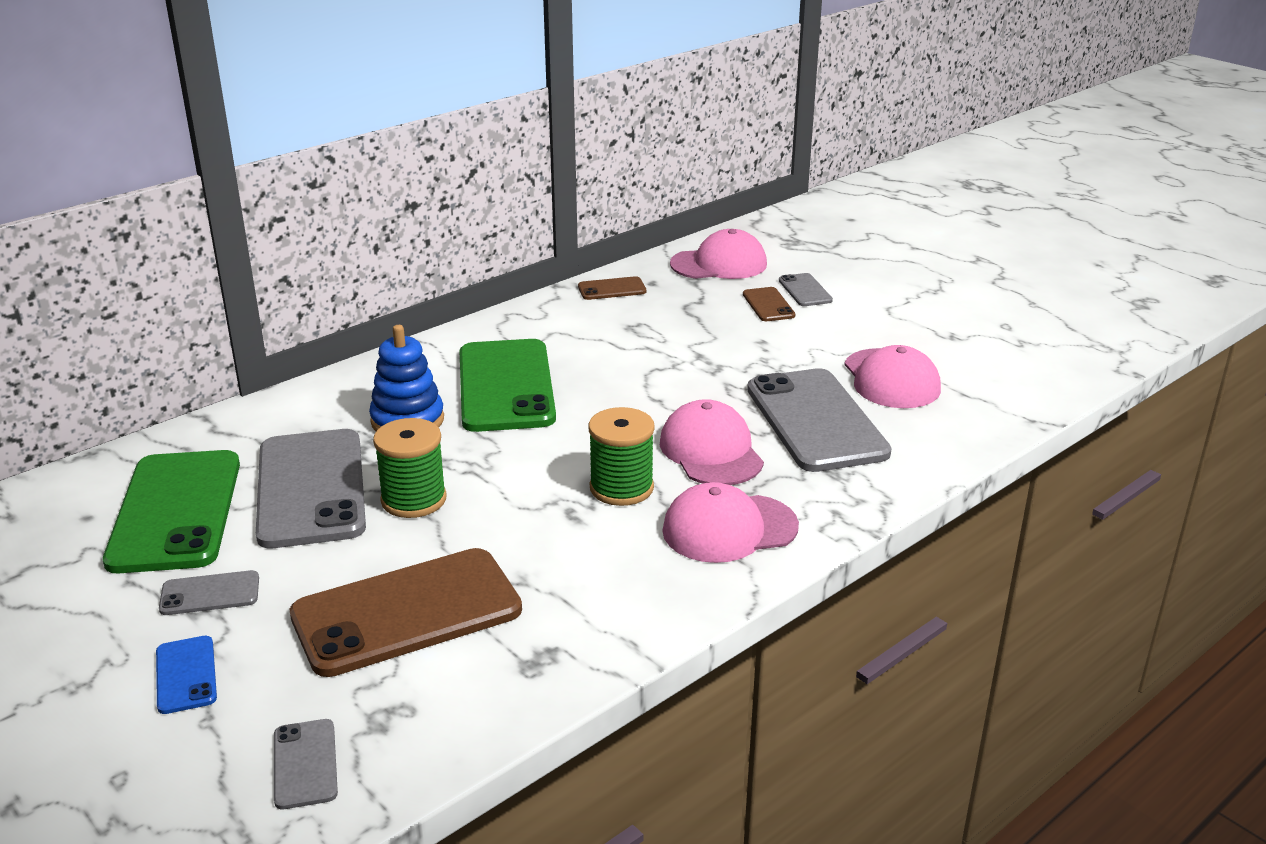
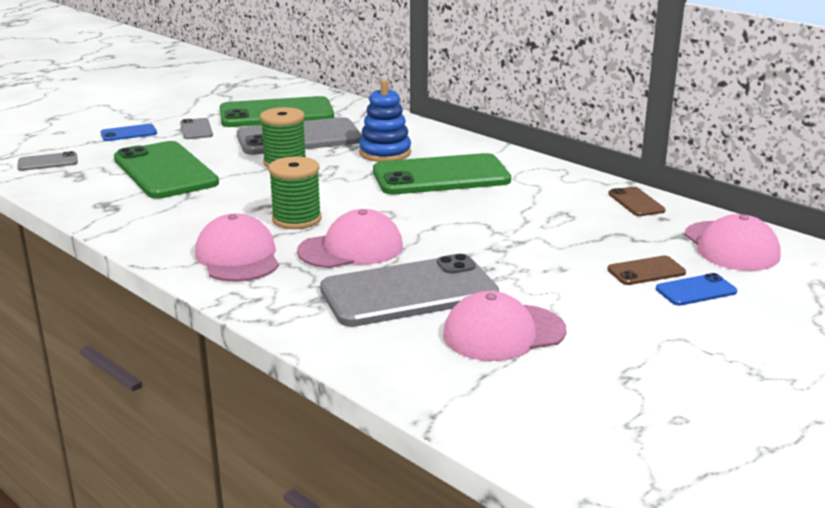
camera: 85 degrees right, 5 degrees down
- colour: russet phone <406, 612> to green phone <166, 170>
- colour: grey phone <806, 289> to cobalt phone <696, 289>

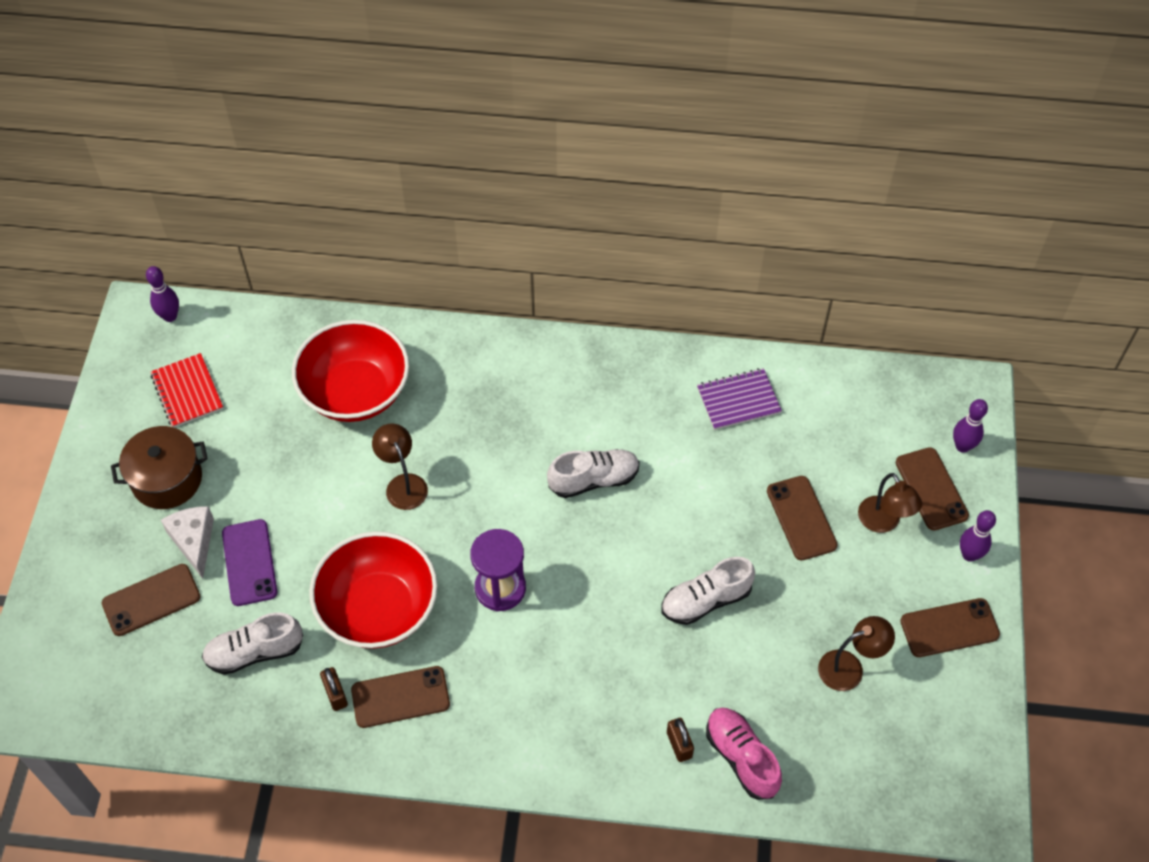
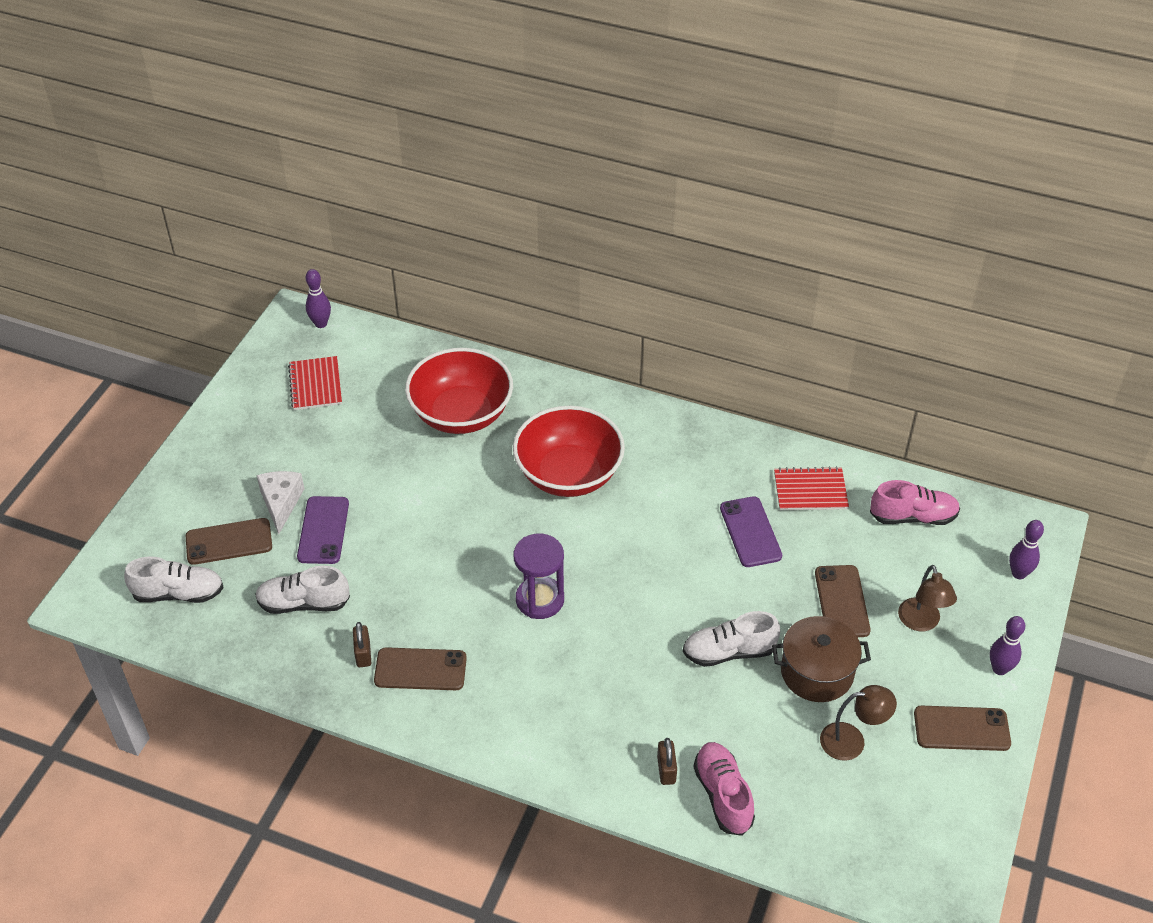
camera: 15 degrees right, 10 degrees down
- missing: russet reading lamp <400, 466>
- missing: russet phone <932, 489>
- appeared: violet phone <751, 531>
- appeared: rosy sneaker <915, 502>
- relocated: russet pot <159, 467> to <821, 659>
- relocated: scarlet serving bowl <373, 590> to <569, 451>
- relocated: snow-white sneaker <593, 473> to <174, 580>
- colour: violet exercise book <739, 399> to scarlet exercise book <811, 488>

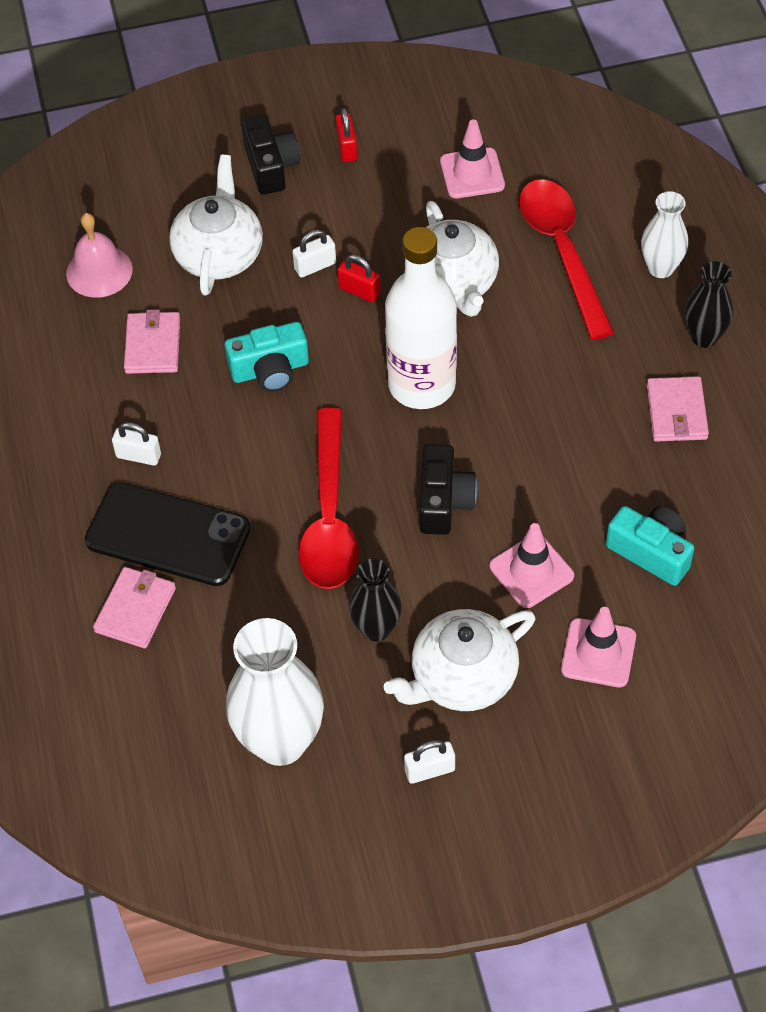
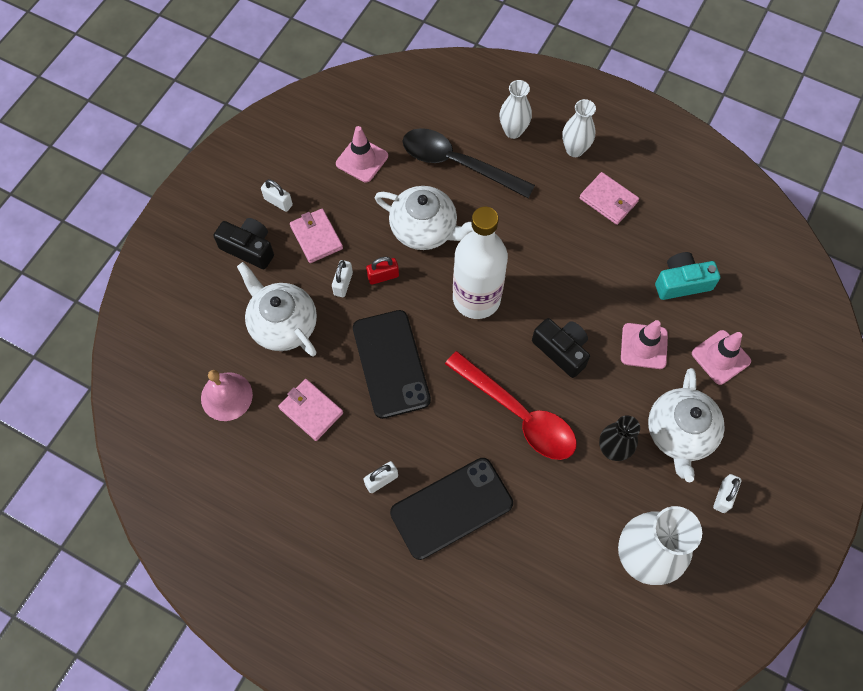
camera: 50 degrees left, 10 degrees up
- relocated: rosy billfold <134, 608> to <316, 236>
- exchanged: teal camera <267, 357> to jet-black phone <392, 364>
- colour: scarlet lock <346, 135> to snow-white lock <277, 195>
- colour: scarlet teaspoon <566, 259> to jet-black teaspoon <469, 163>
- colour: jet-black flower vase <709, 304> to snow-white flower vase <579, 128>

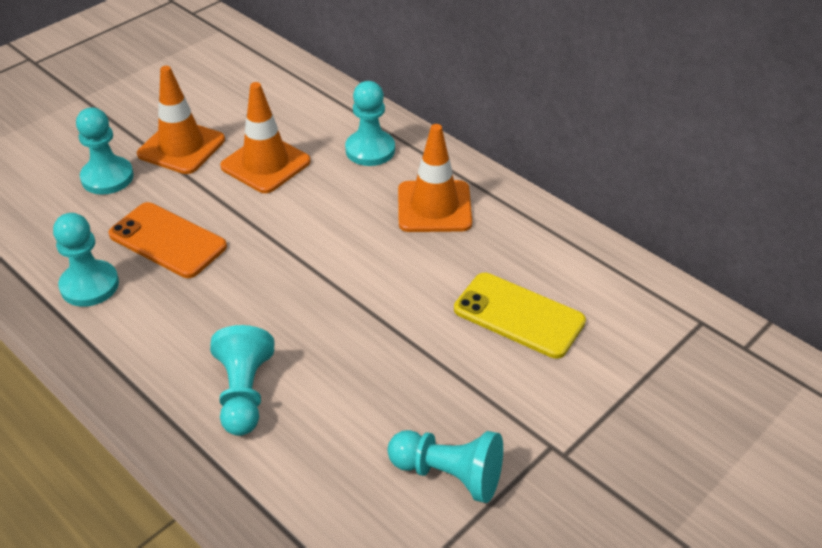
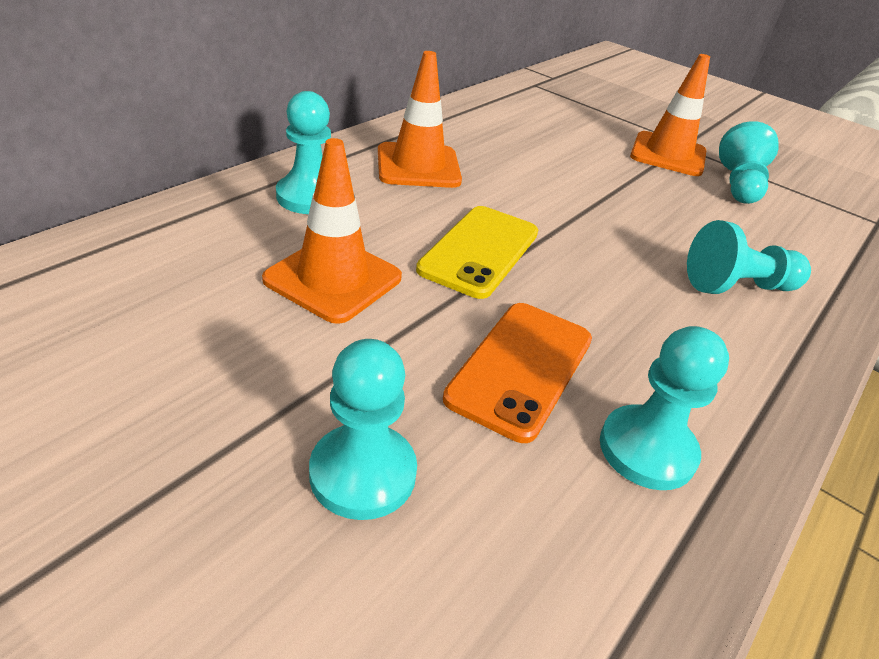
camera: 100 degrees left, 5 degrees down
- relocated: orange-coloured safety cone <181, 120> to <670, 115>
- relocated: yellow phone <520, 316> to <477, 252>

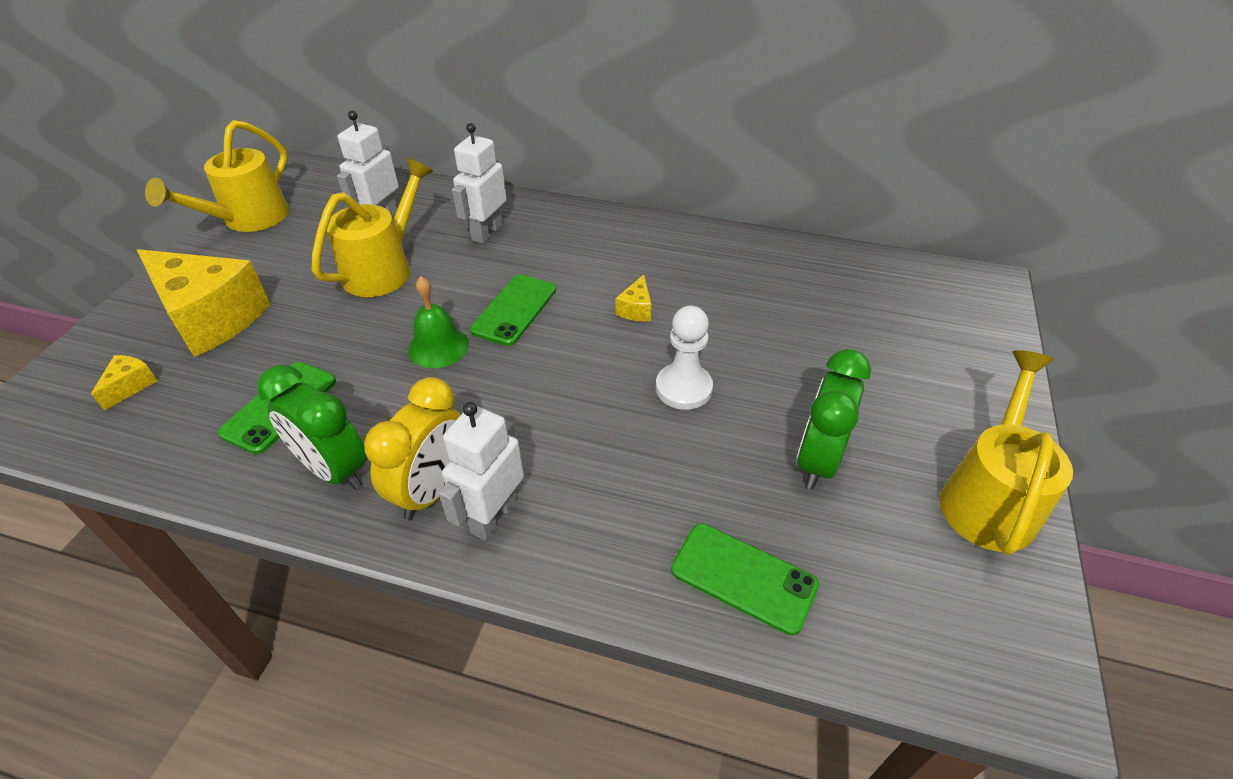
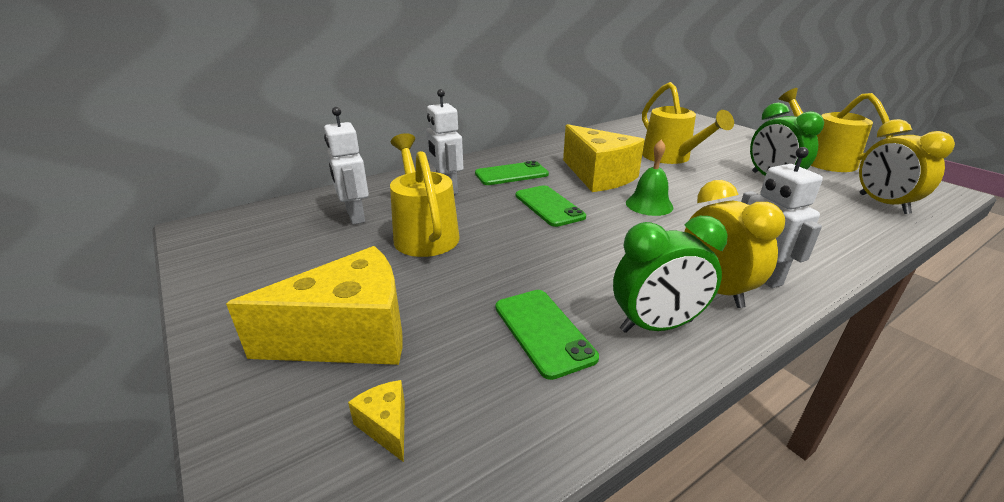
camera: 50 degrees left, 15 degrees down
- missing: snow-white chess pawn <684, 358>
- appeared: yellow bedside clock <907, 166>
- relocated: yellow watering pot <217, 176> to <688, 123>
- relocated: green school bell <438, 322> to <649, 178>
- relocated: green phone <745, 579> to <512, 173>
- size: yellow cheese <633, 298> = <604, 158> x2.50

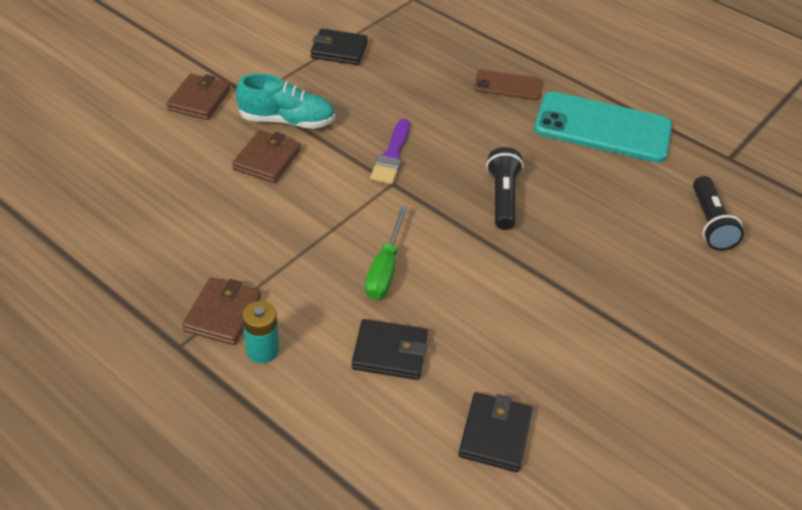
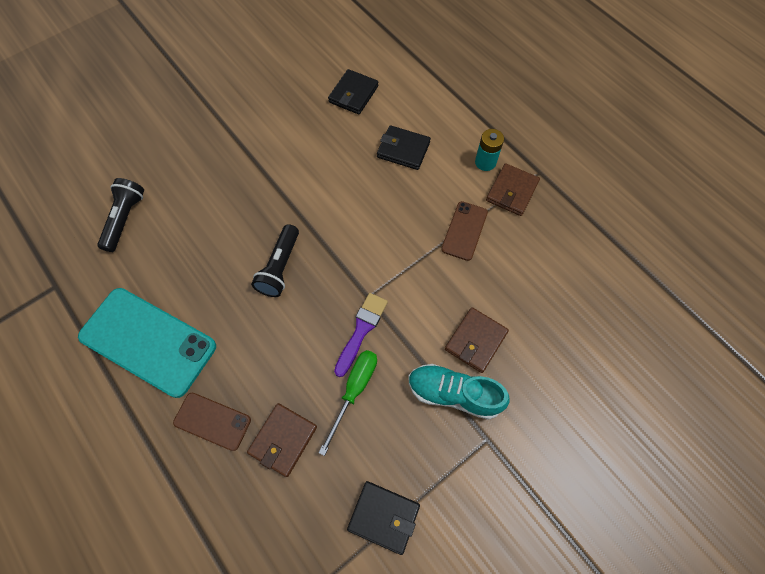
camera: 165 degrees left, 20 degrees up
- appeared: russet phone <464, 231>
- relocated: russet billfold <198, 97> to <282, 440>
- relocated: green flat screwdriver <386, 253> to <348, 403>

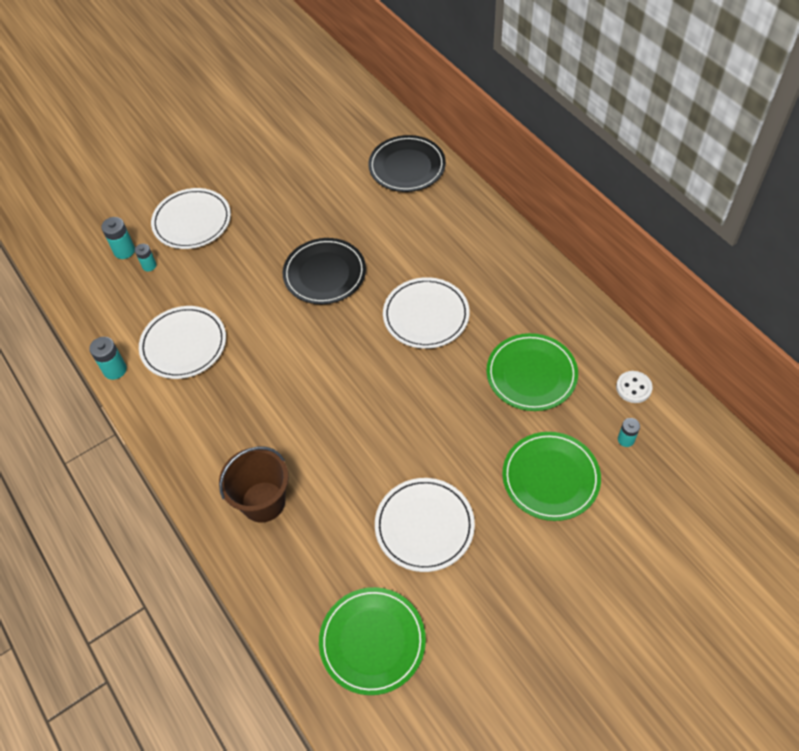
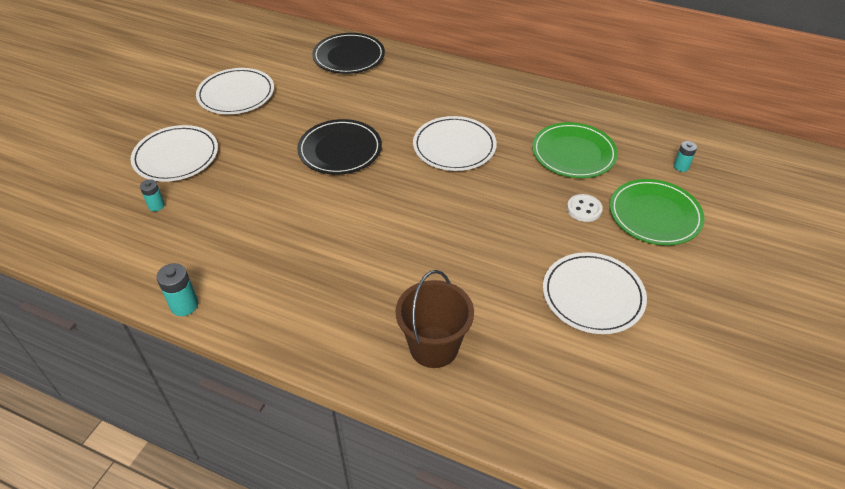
camera: 35 degrees left, 10 degrees down
- missing: teal battery <118, 238>
- missing: green dinner plate <372, 641>
- relocated: snow-white dinner plate <182, 342> to <235, 91>
- relocated: snow-white shirt button <634, 387> to <585, 208>

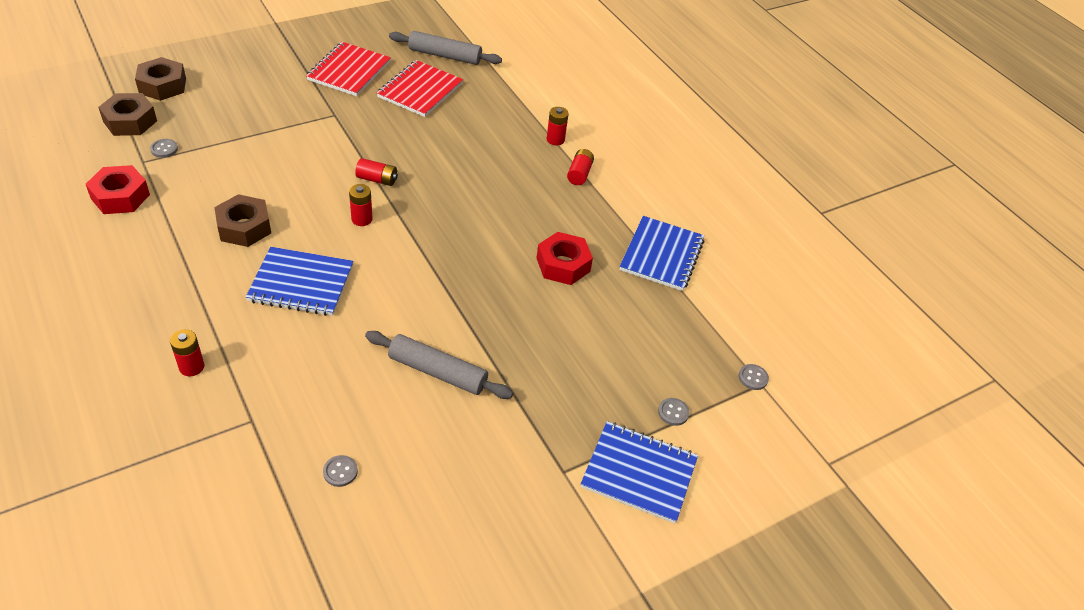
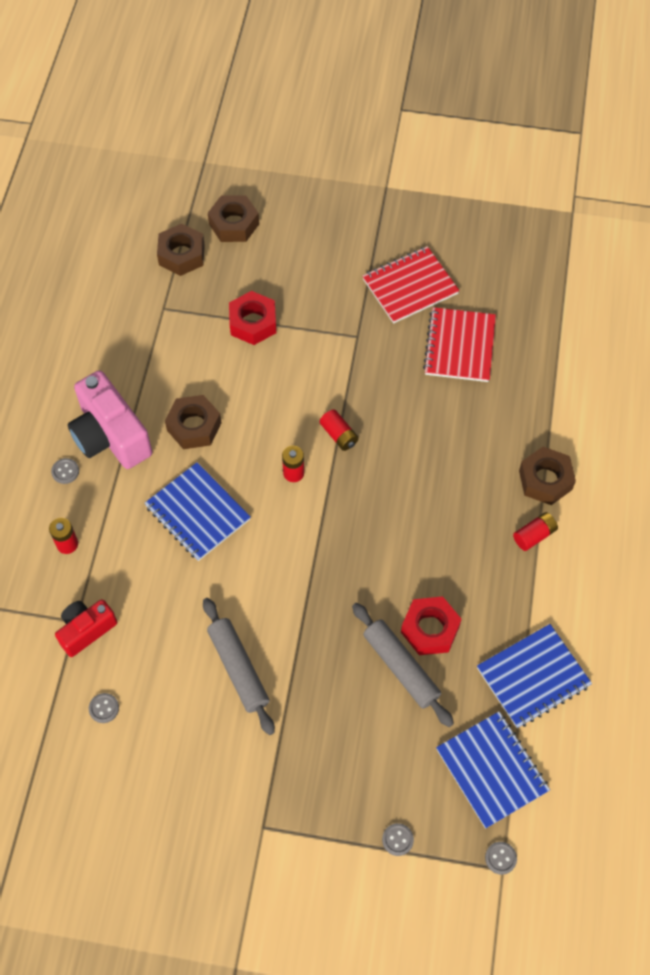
camera: 45 degrees right, 15 degrees up
- appeared: scarlet camera <86, 628>
- appeared: rosy camera <110, 419>
- relocated: scarlet hexagon nut <118, 189> to <252, 318>
- relocated: grey shirt button <164, 148> to <65, 471>
- relocated: grey dough roller <445, 48> to <403, 665>
- relocated: cobalt exercise book <639, 472> to <493, 770>
- exchanged: scarlet battery <558, 126> to russet hexagon nut <547, 476>
- spun: scarlet exercise book <420, 88> = <459, 344> 60 degrees counterclockwise

